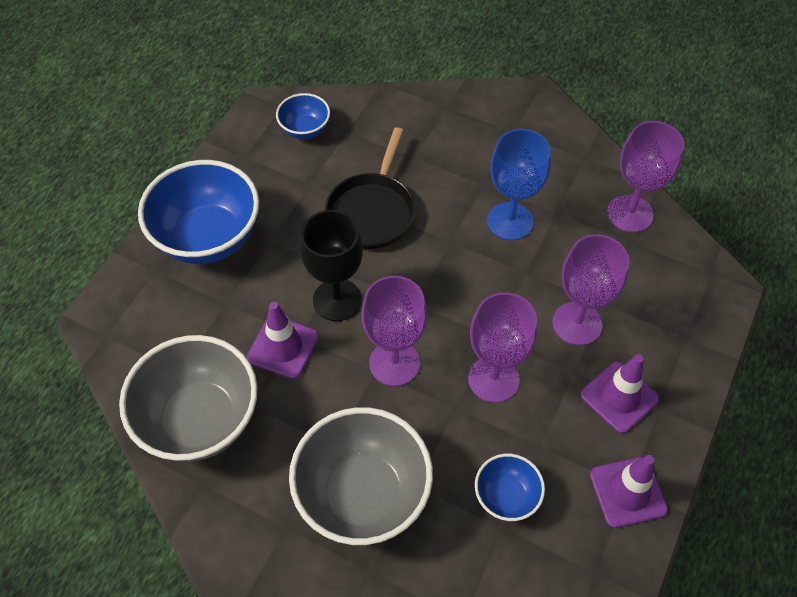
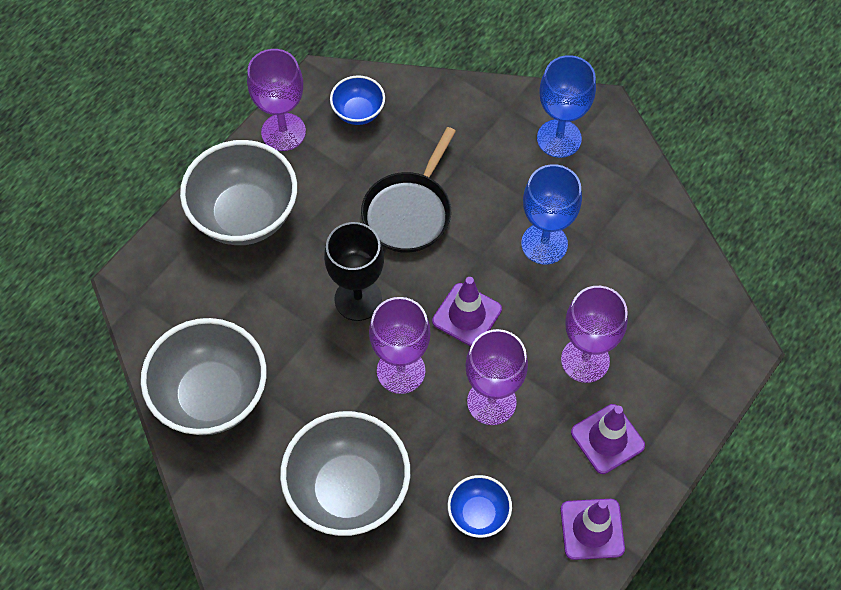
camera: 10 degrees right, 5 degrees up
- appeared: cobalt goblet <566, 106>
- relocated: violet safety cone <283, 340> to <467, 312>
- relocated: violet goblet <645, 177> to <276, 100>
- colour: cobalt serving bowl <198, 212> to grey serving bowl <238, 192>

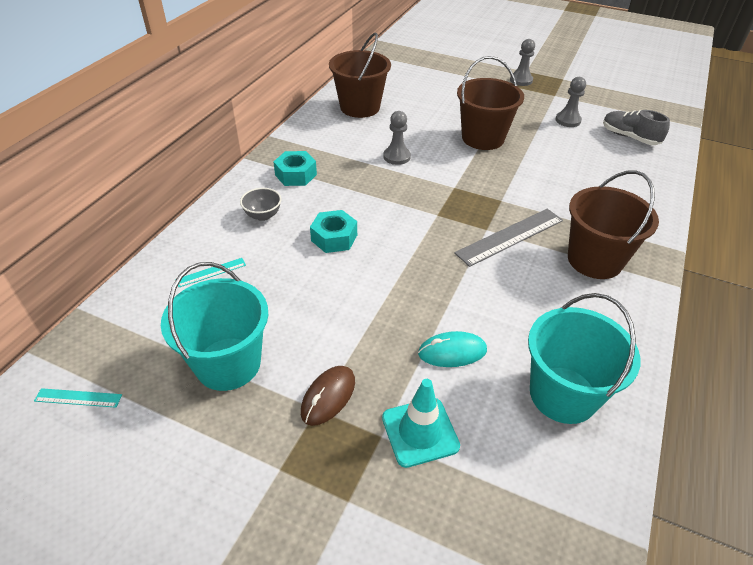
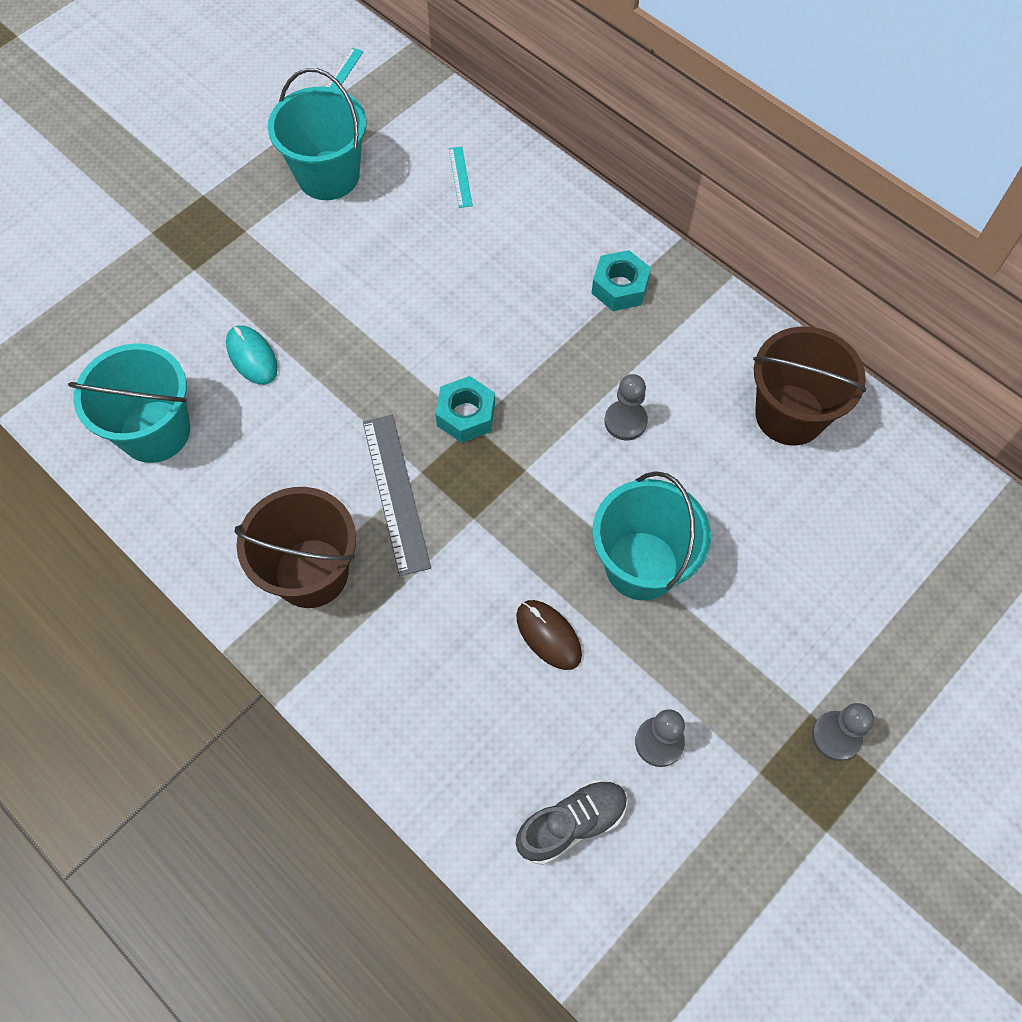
camera: 110 degrees right, 20 degrees up
- missing: grey serving bowl <260, 204>
- missing: teal safety cone <421, 423>
- relocated: russet mouse <328, 396> to <549, 635>
- relocated: teal hexagon nut <333, 231> to <465, 409>
- colour: russet pail <490, 103> to teal pail <651, 536>
- spun: teal mouse <452, 349> = <252, 355> 45 degrees counterclockwise

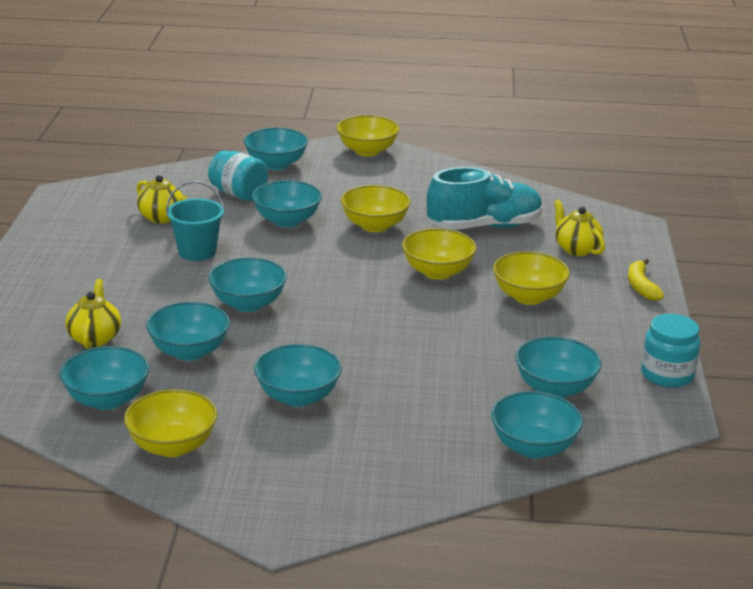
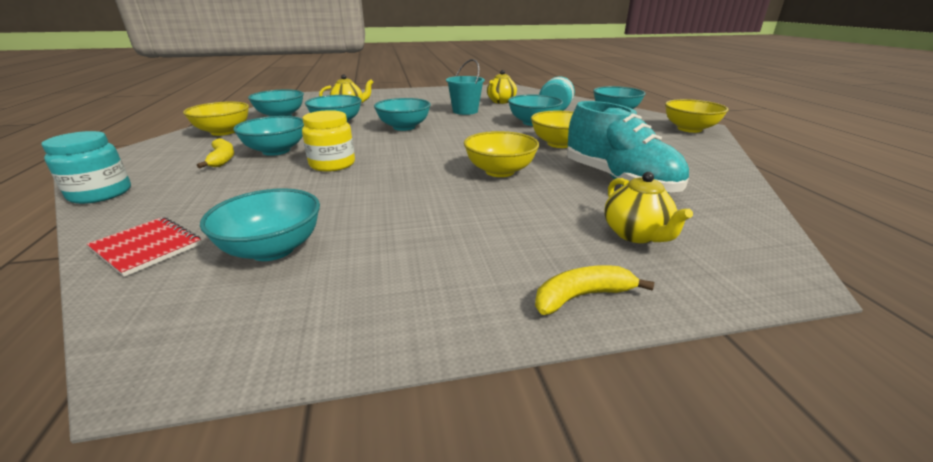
camera: 75 degrees right, 0 degrees up
- missing: yellow serving bowl <531, 278>
- appeared: yellow banana <215, 153>
- appeared: yellow jam jar <328, 141>
- relocated: teal jam jar <671, 351> to <86, 167>
- exchanged: teal serving bowl <537, 425> to scarlet exercise book <144, 247>
- spun: yellow teapot <579, 228> = <649, 207> 120 degrees clockwise

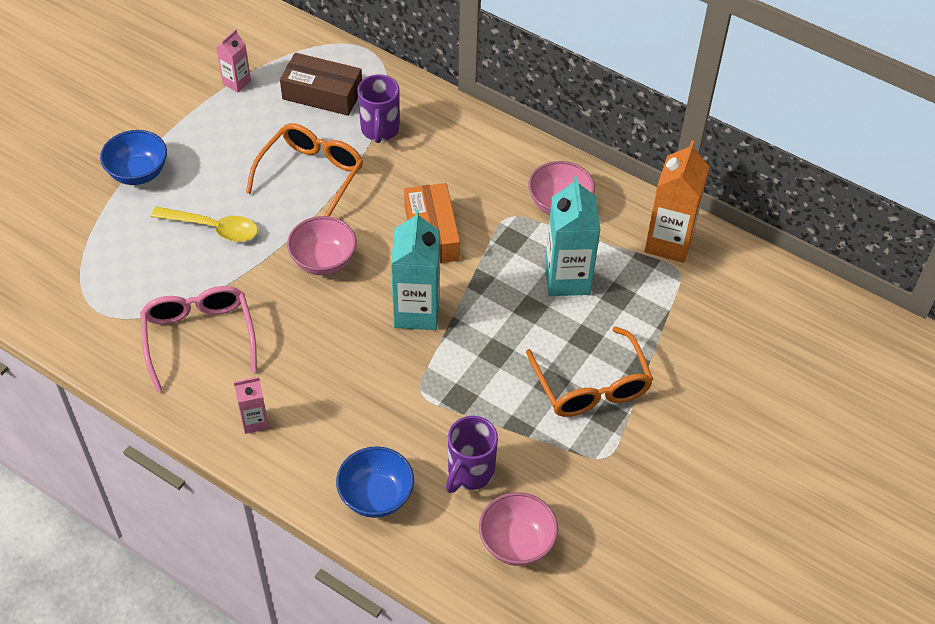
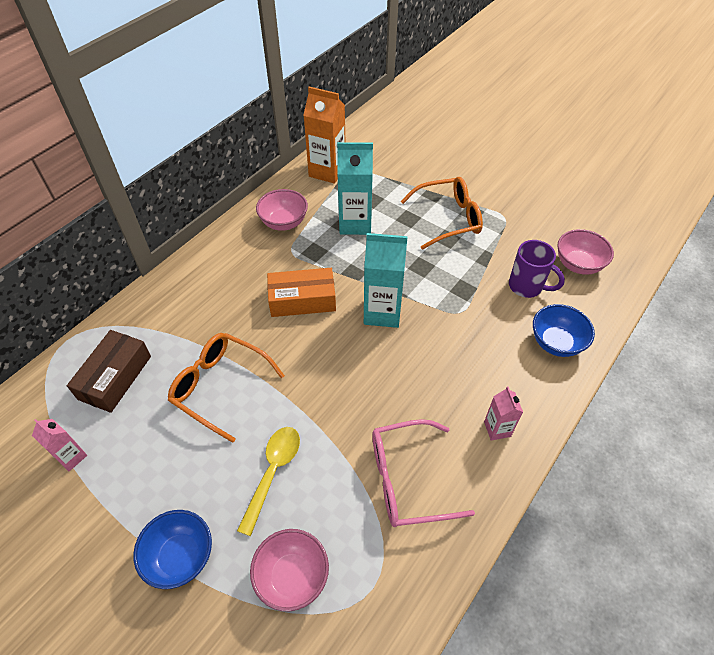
camera: 85 degrees left, 0 degrees up
- missing: violet coffee mug <379, 108>
- relocated: rosy serving bowl <321, 245> to <289, 570>

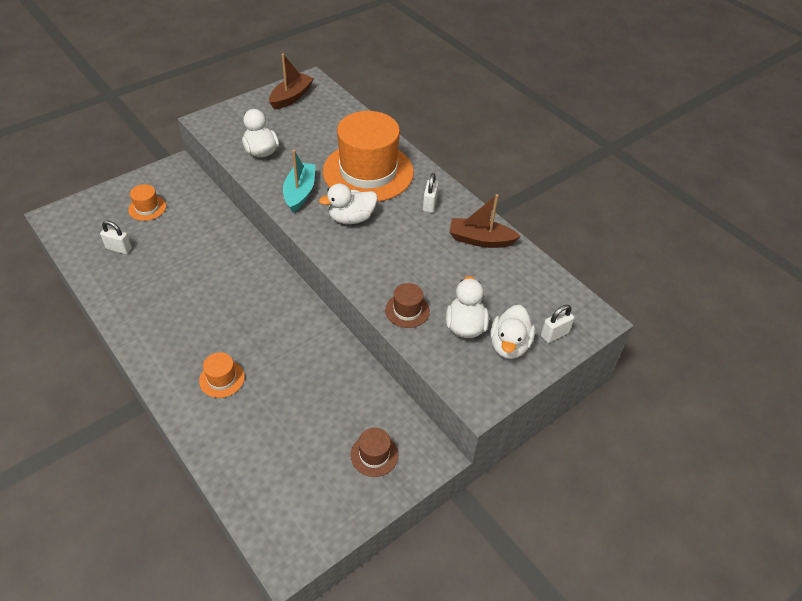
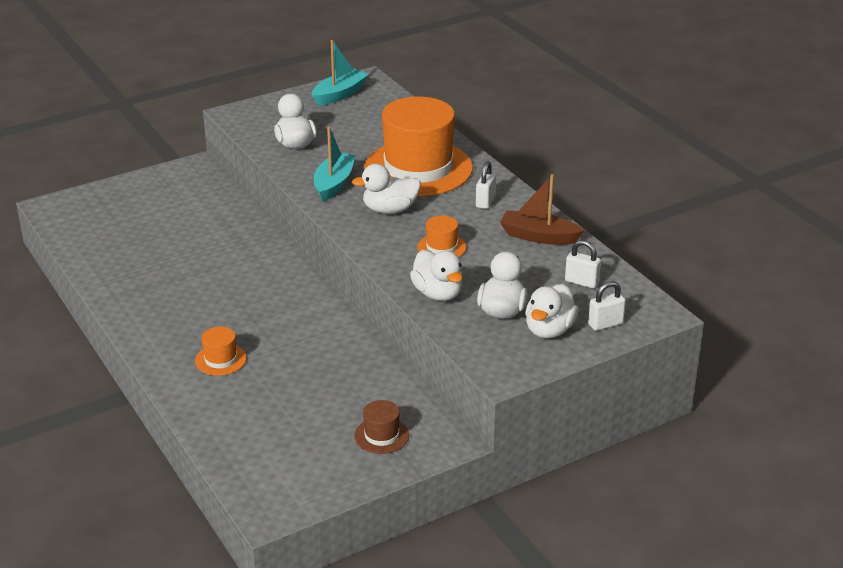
camera: 10 degrees right, 15 degrees down
- relocated: snow-white lock <116, 237> to <583, 264>
- relocated: orange-coloured hat <147, 202> to <441, 236>
- exchanged: russet hat <407, 305> to snow-white duck <436, 275>
- colour: russet toy boat <291, 82> to teal toy boat <340, 73>

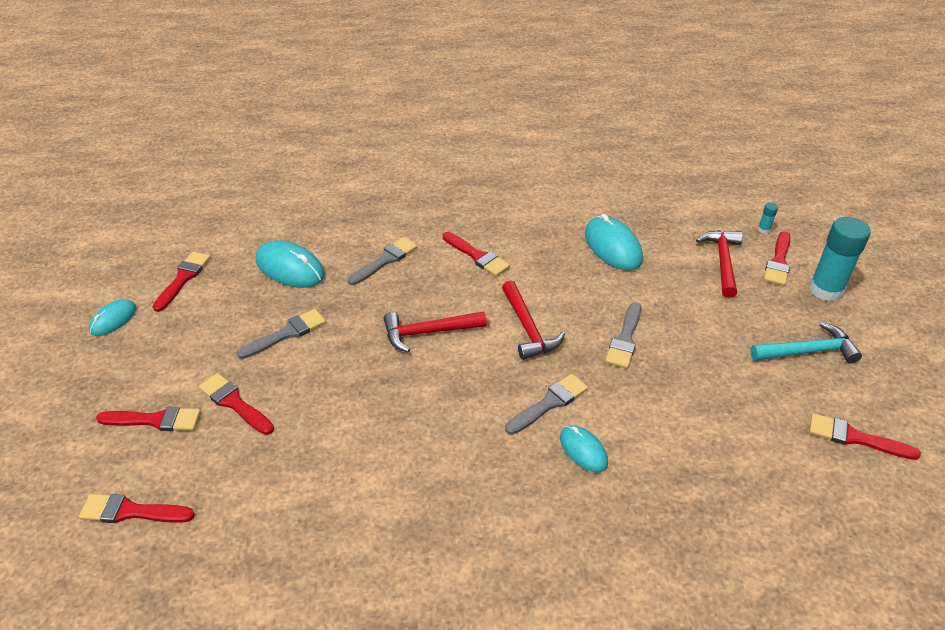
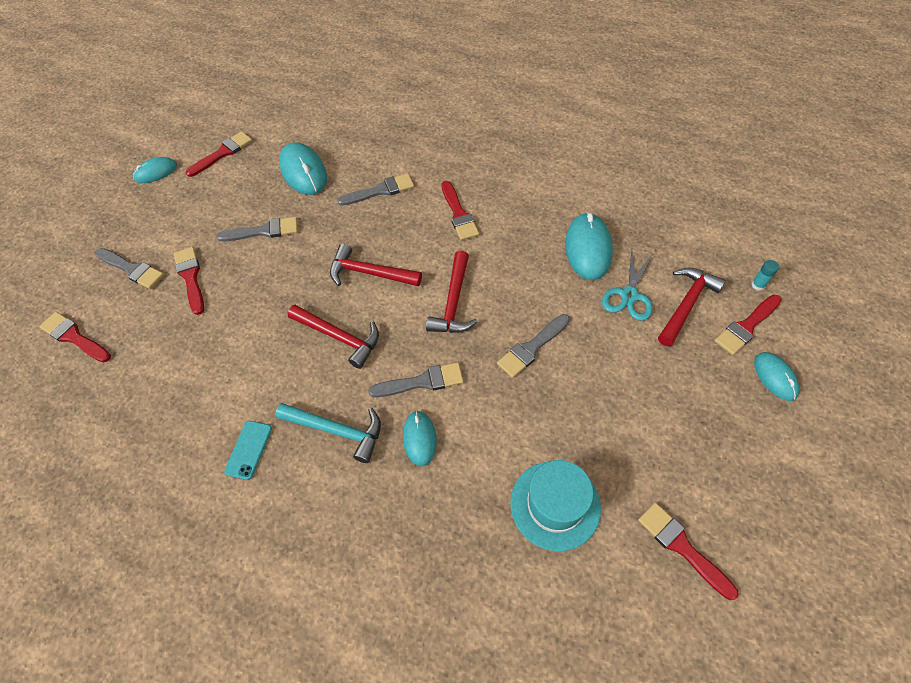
camera: 30 degrees right, 15 degrees up
- appeared: teal phone <248, 450>
- appeared: scarlet hammer <333, 337>
- appeared: teal hat <555, 505>
- appeared: teal shears <628, 285>
- relocated: teal hammer <806, 343> to <328, 433>
- exchanged: teal stick of glue <840, 259> to teal mouse <776, 376>
- colour: scarlet paintbrush <148, 419> to grey paintbrush <129, 268>

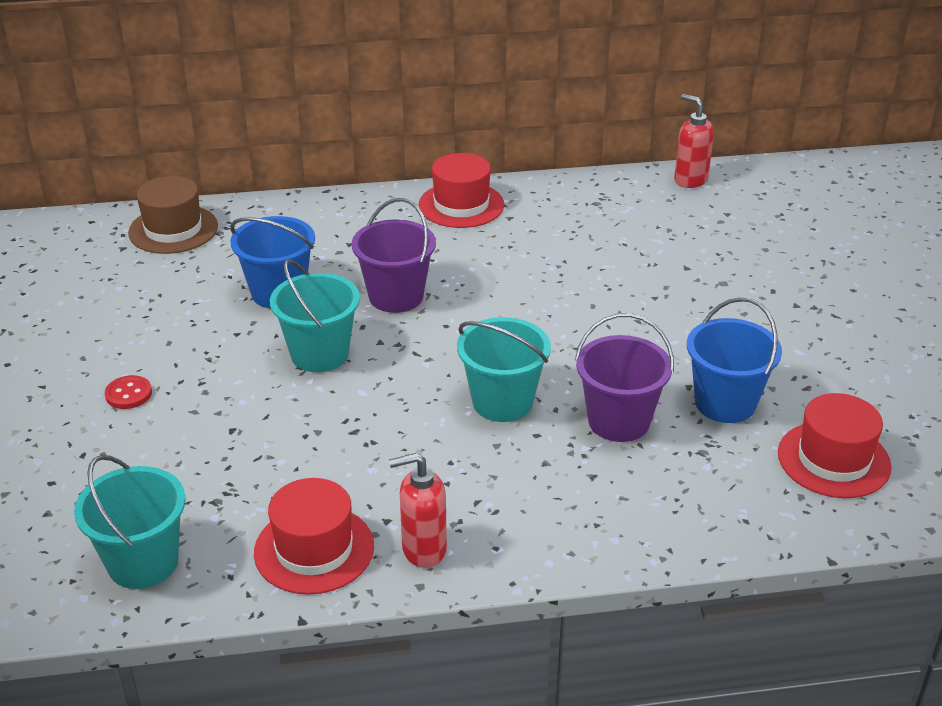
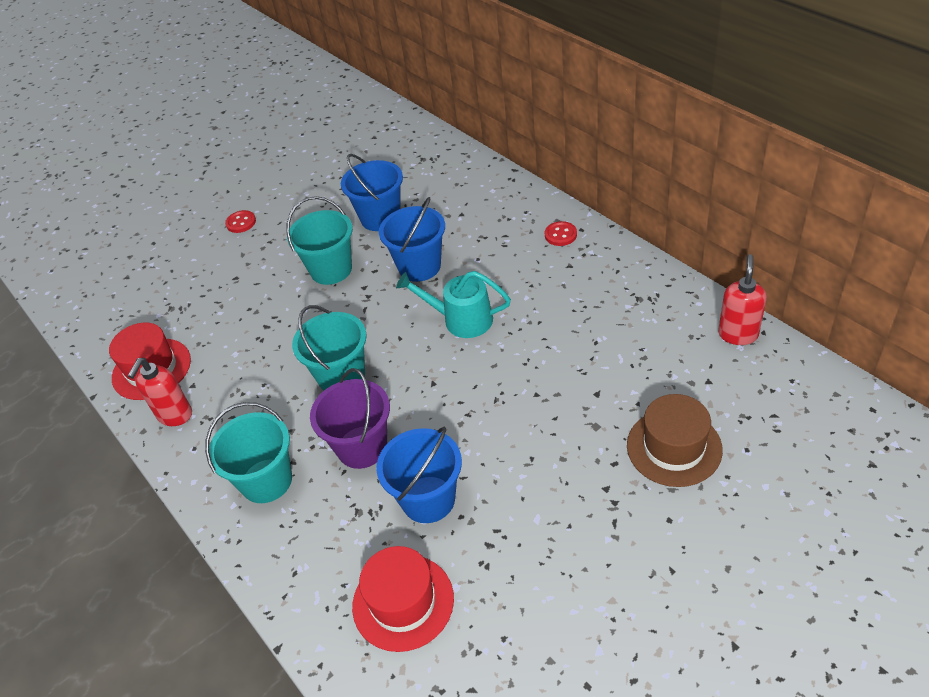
camera: 65 degrees right, 10 degrees up
- appeared: teal watering pot <453, 304>
- relocated: teal pail <130, 522> to <248, 452>
- relocated: russet hat <173, 215> to <675, 440>
- exchanged: scarlet hat <461, 190> to scarlet shirt button <561, 233>
- colour: violet pail <394, 255> to cobalt pail <412, 239>
- spun: scarlet pump bottle <418, 510> = <160, 392> 120 degrees counterclockwise

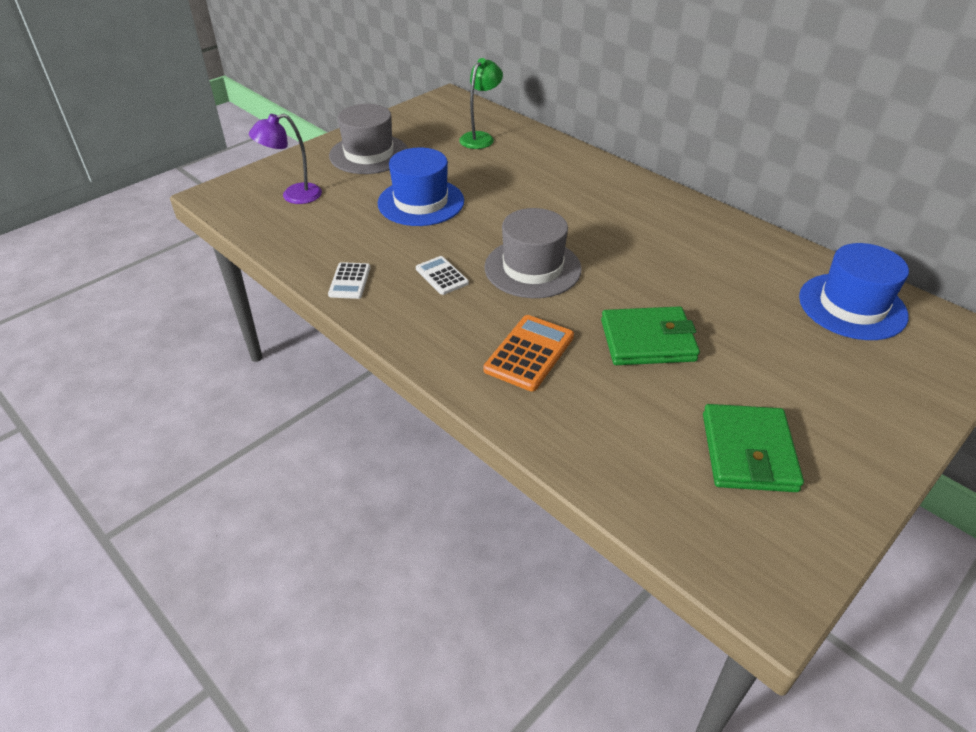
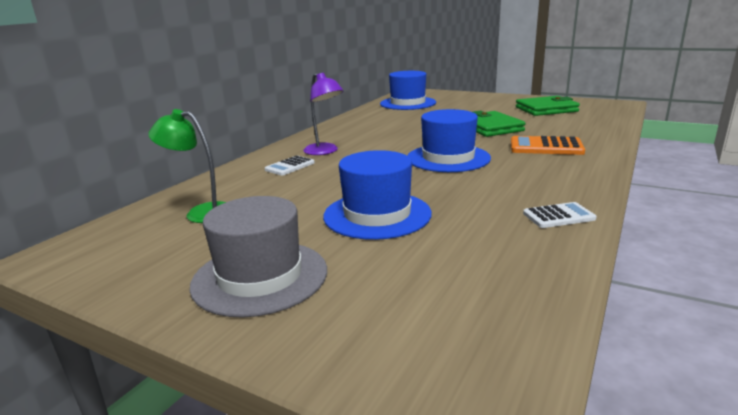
camera: 105 degrees left, 20 degrees down
- relocated: violet reading lamp <285, 159> to <323, 114>
- relocated: snow-white calculator <442, 275> to <290, 166>
- colour: grey hat <533, 253> to cobalt hat <449, 140>

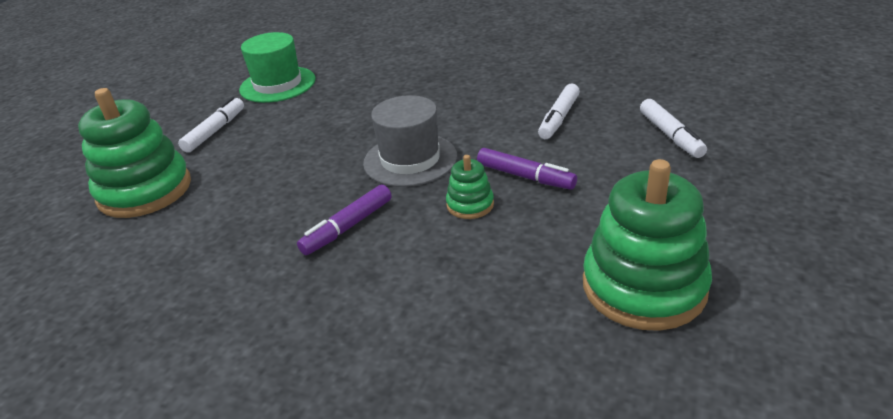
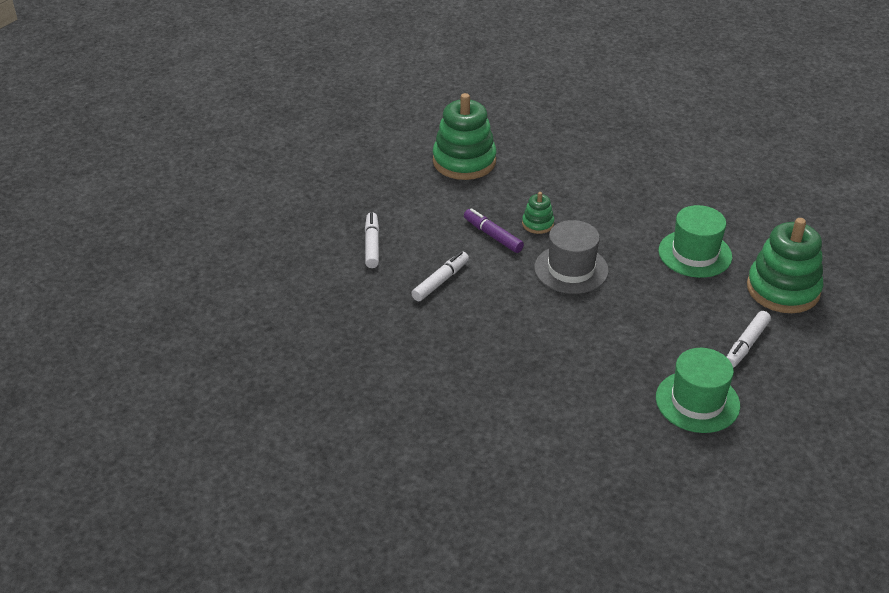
camera: 170 degrees left, 5 degrees up
- missing: violet felt pen <344, 219>
- appeared: green hat <695, 241>

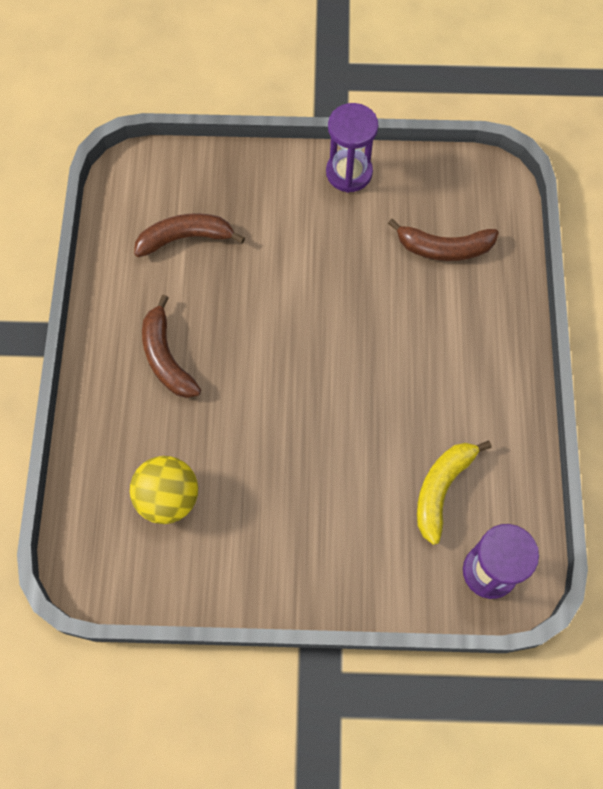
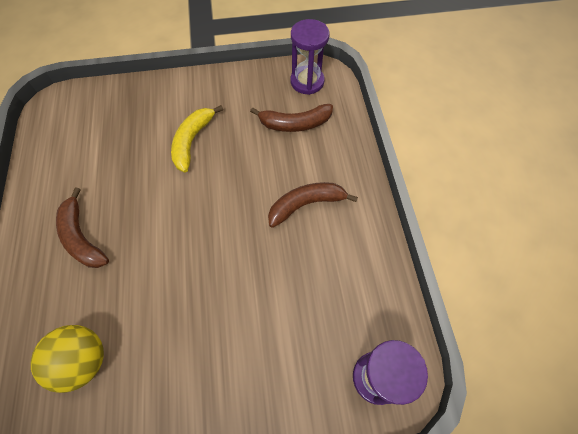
camera: 10 degrees left, 5 degrees down
- relocated: russet banana <189, 235> to <313, 205>
- relocated: violet sandglass <352, 148> to <309, 57>
- relocated: yellow banana <454, 493> to <197, 138>

